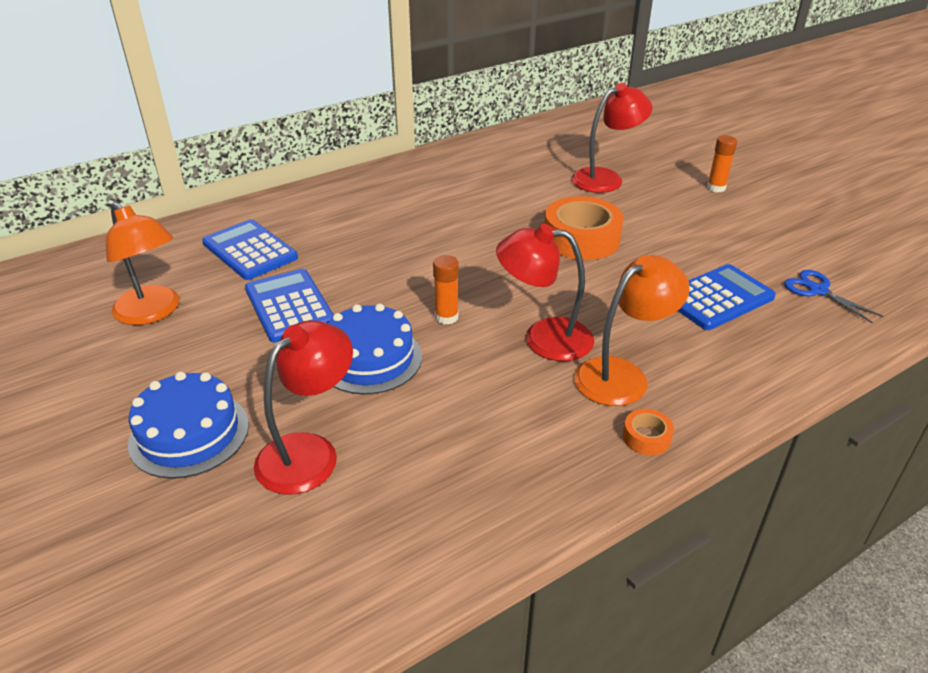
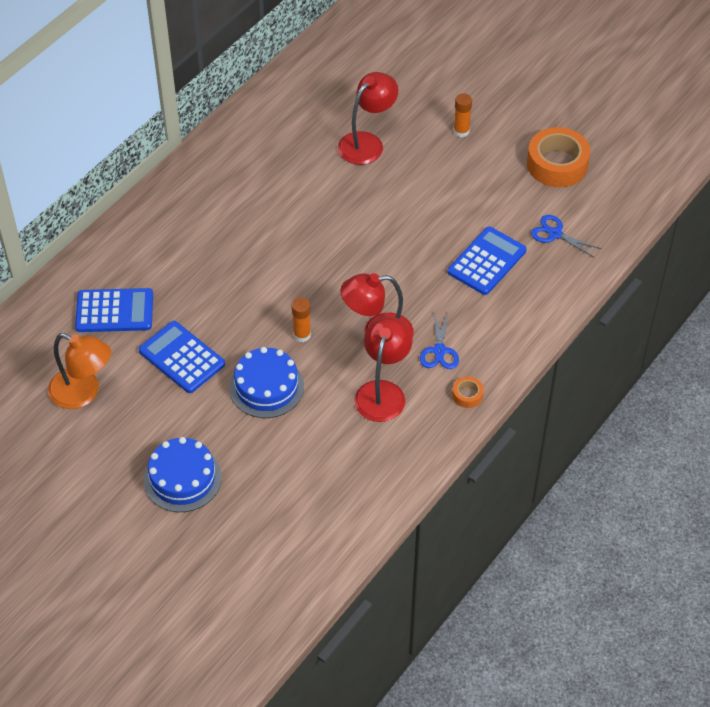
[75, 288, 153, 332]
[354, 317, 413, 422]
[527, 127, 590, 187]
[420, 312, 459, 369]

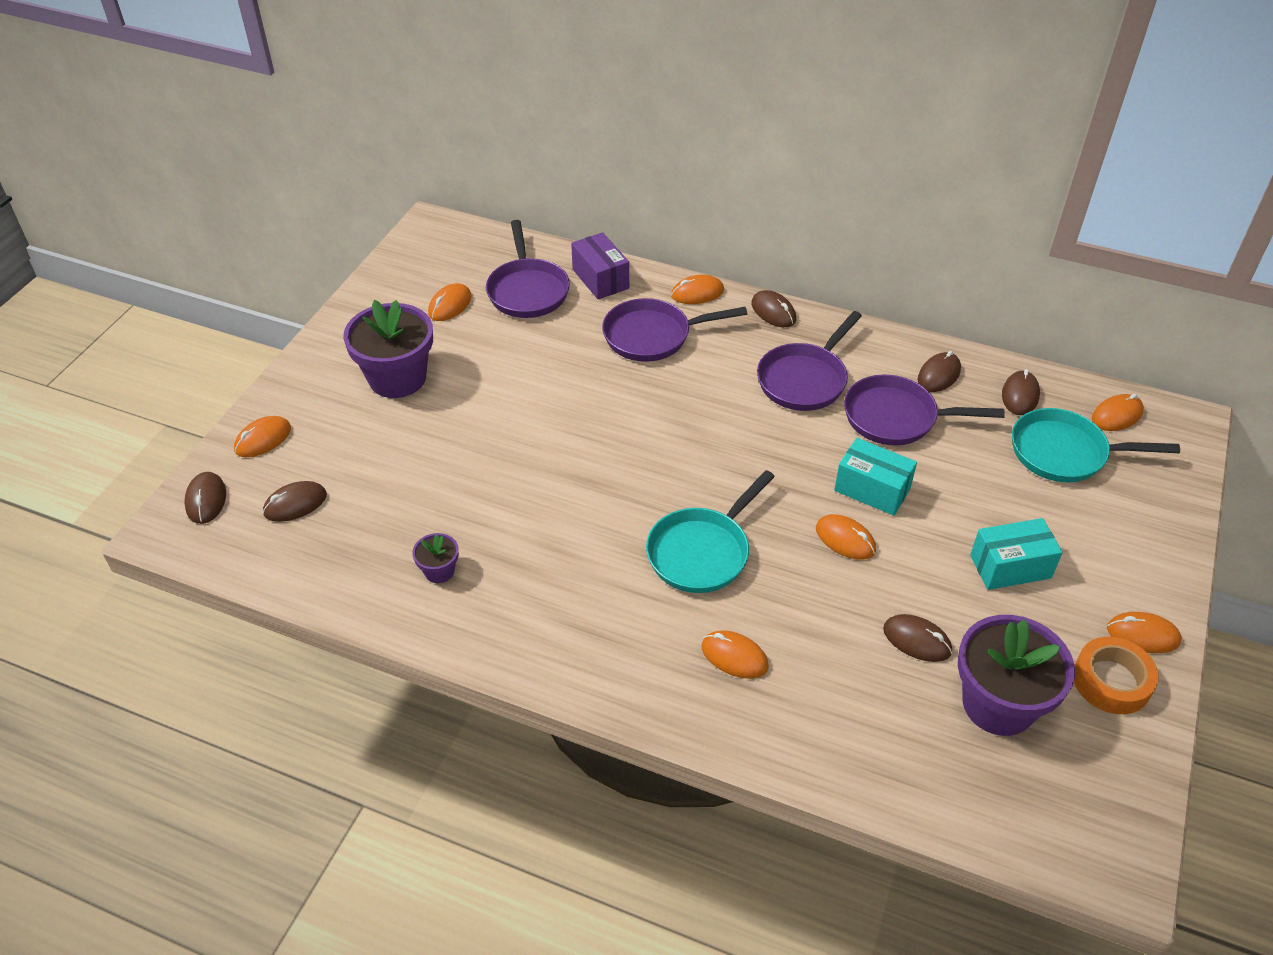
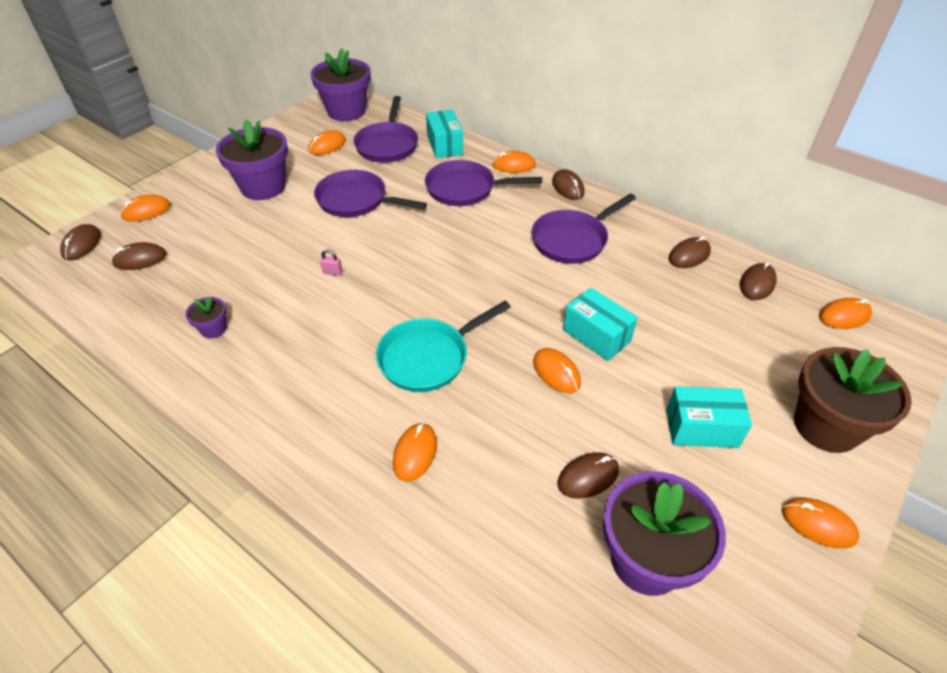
[426, 110, 463, 158]
[393, 423, 437, 482]
[314, 170, 427, 217]
[557, 452, 619, 499]
[1012, 408, 1180, 482] (first image)
[1074, 637, 1159, 714] (first image)
[310, 48, 371, 121]
[320, 250, 342, 276]
[794, 347, 912, 453]

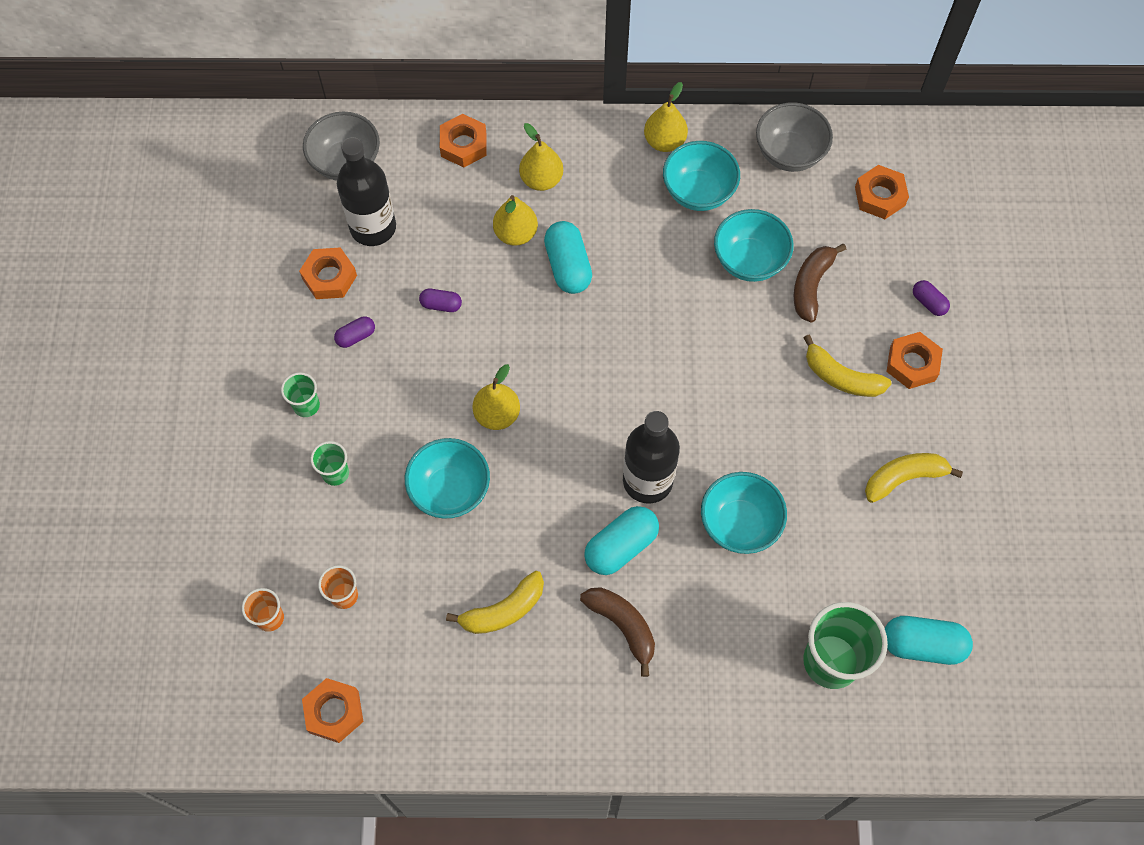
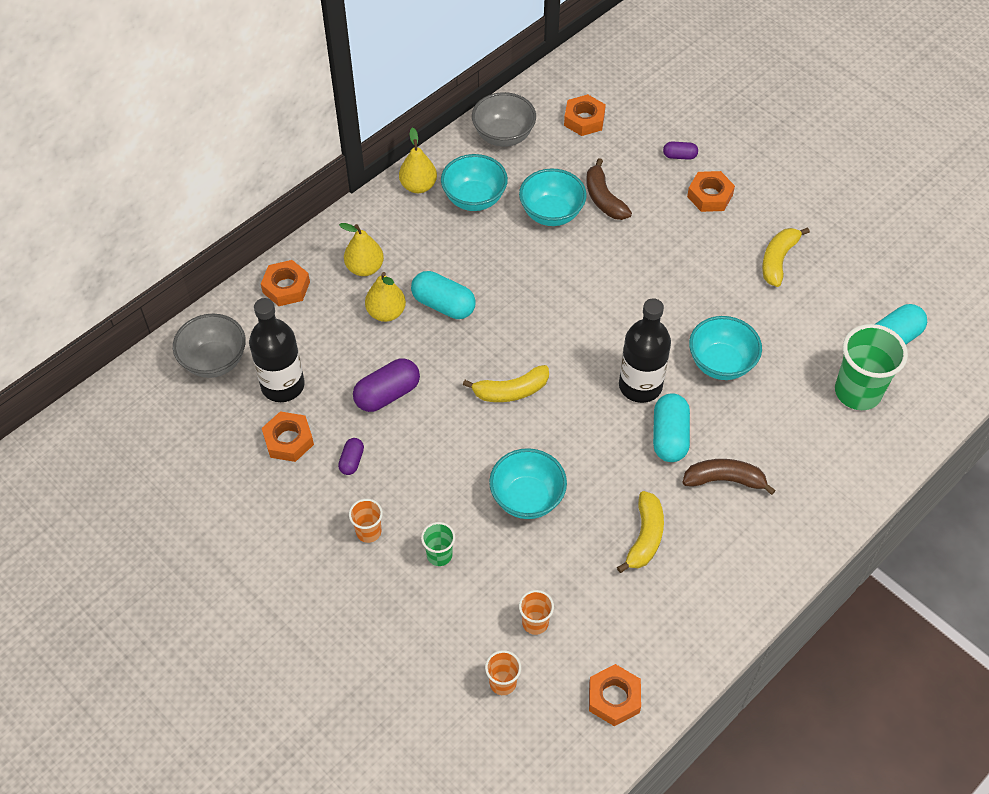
[349, 499, 383, 543]
[353, 358, 420, 412]
[472, 364, 520, 430] (first image)
[463, 365, 549, 402]

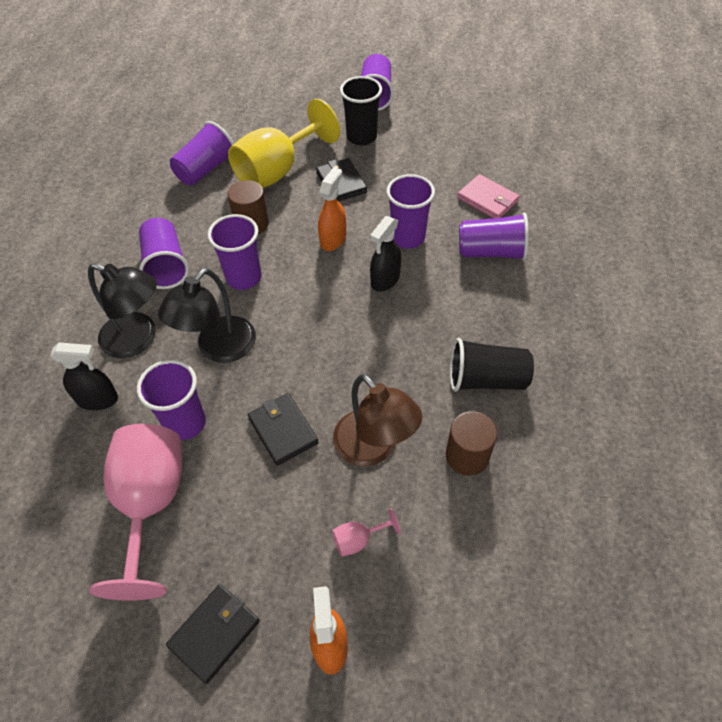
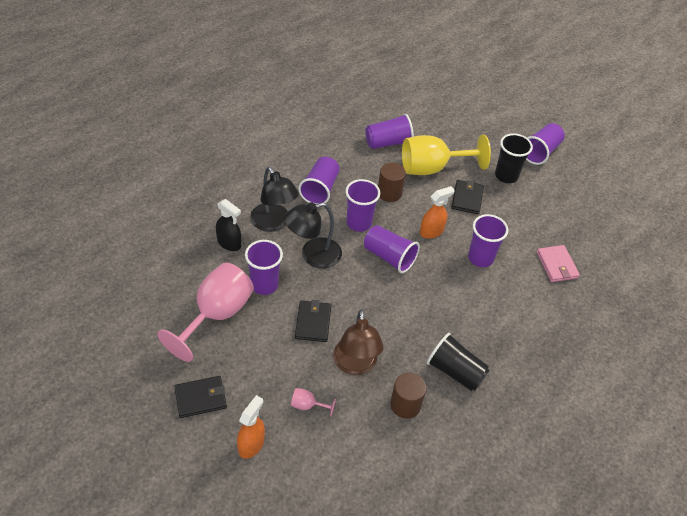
[370, 216, 401, 292] (first image)
[364, 225, 420, 274]

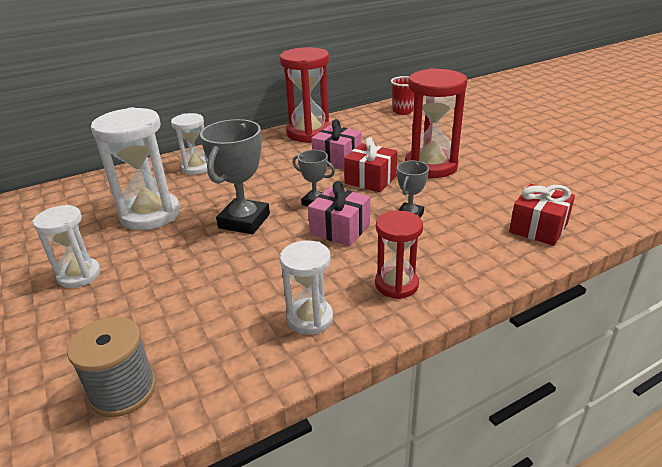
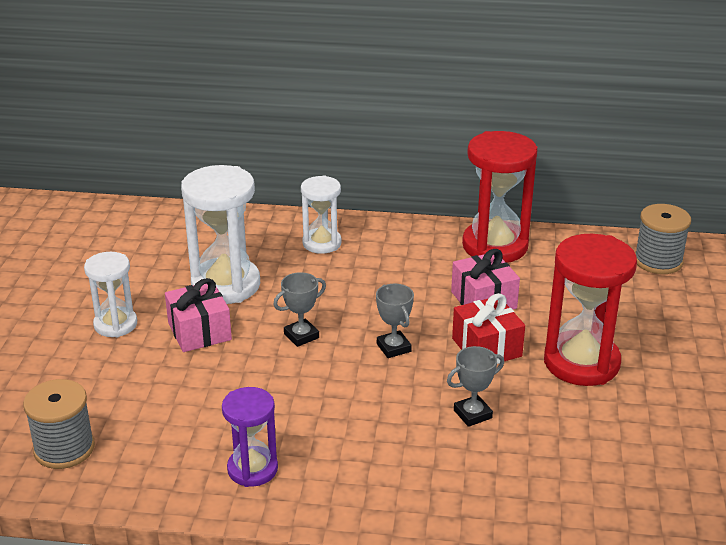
[273, 272, 326, 347]
[222, 387, 278, 487]
[165, 278, 232, 352]
[375, 210, 423, 299] (first image)
[635, 204, 691, 274]
[509, 184, 575, 246] (first image)

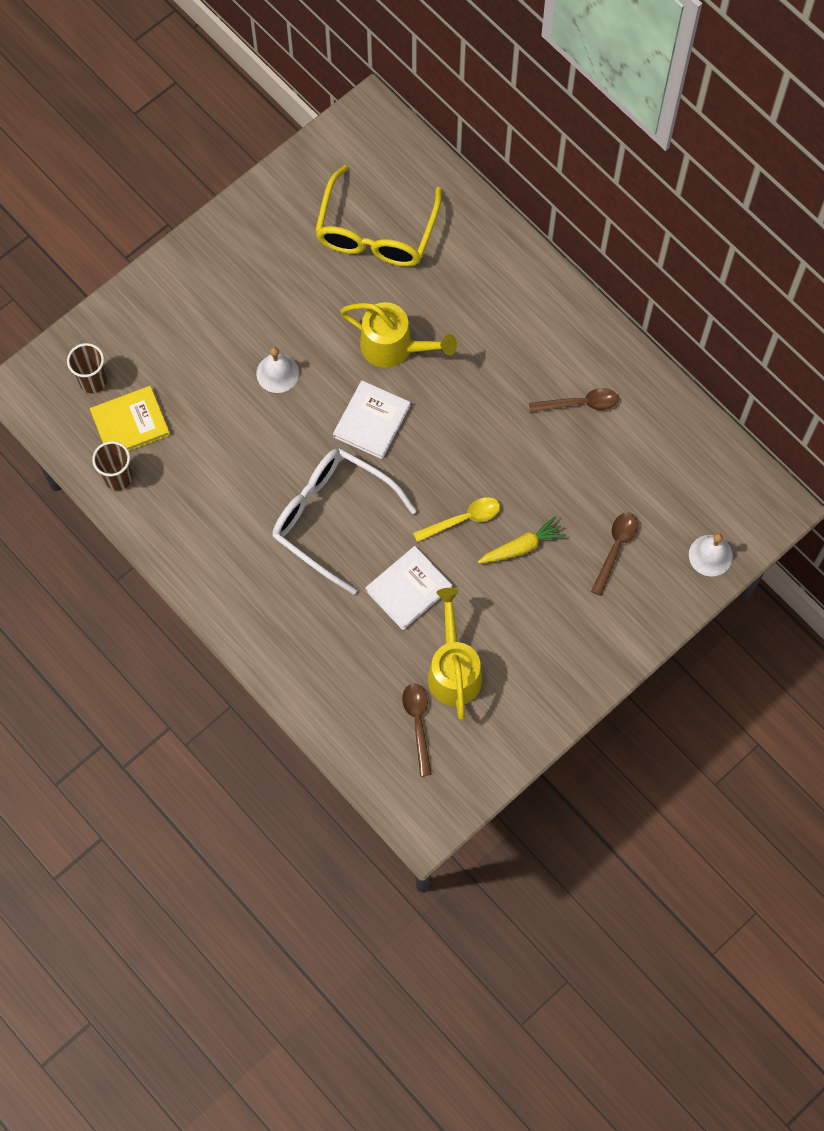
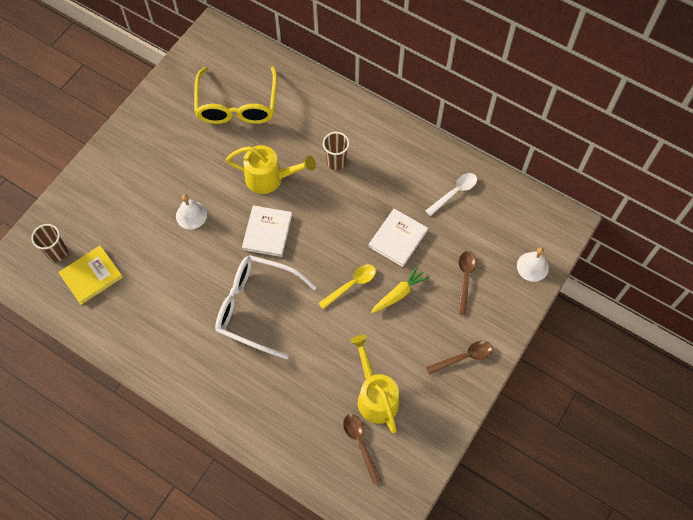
[323, 132, 349, 170]
[369, 209, 428, 267]
[426, 341, 493, 375]
[426, 173, 477, 216]

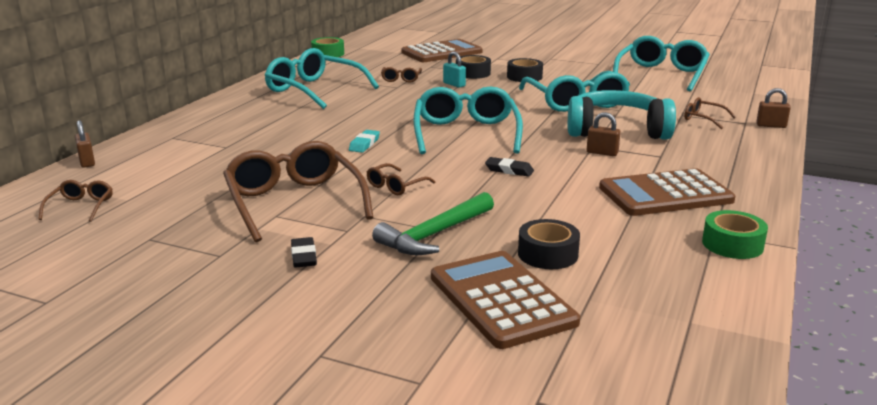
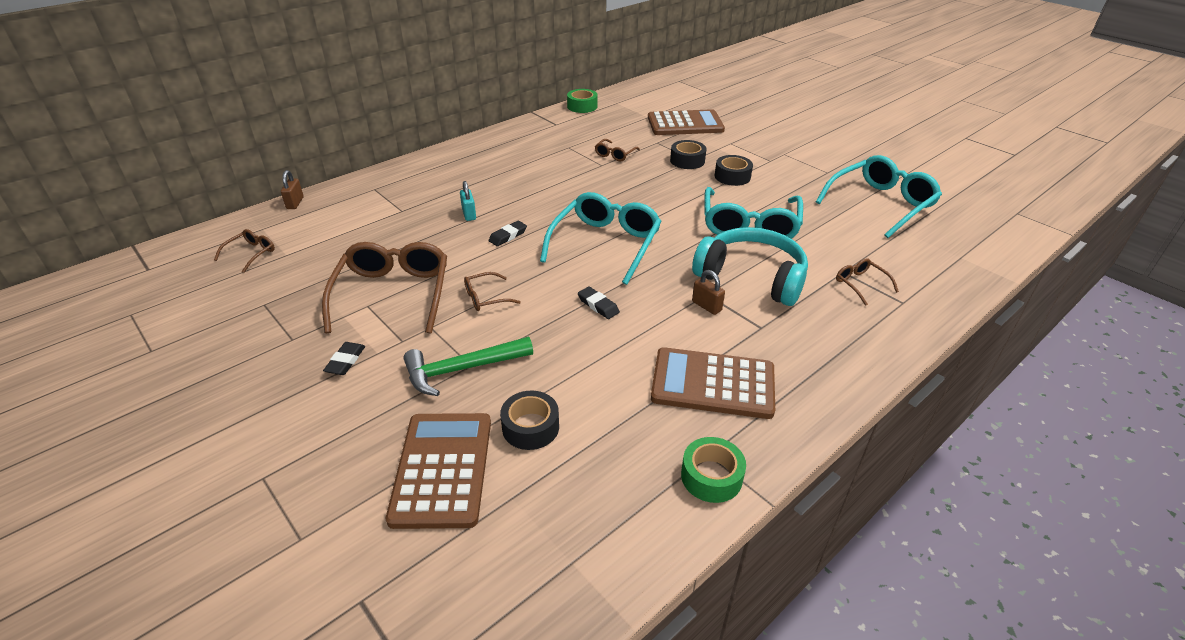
[265, 48, 379, 109] (first image)
[489, 221, 527, 246]
[460, 181, 476, 221]
[756, 88, 791, 128] (first image)

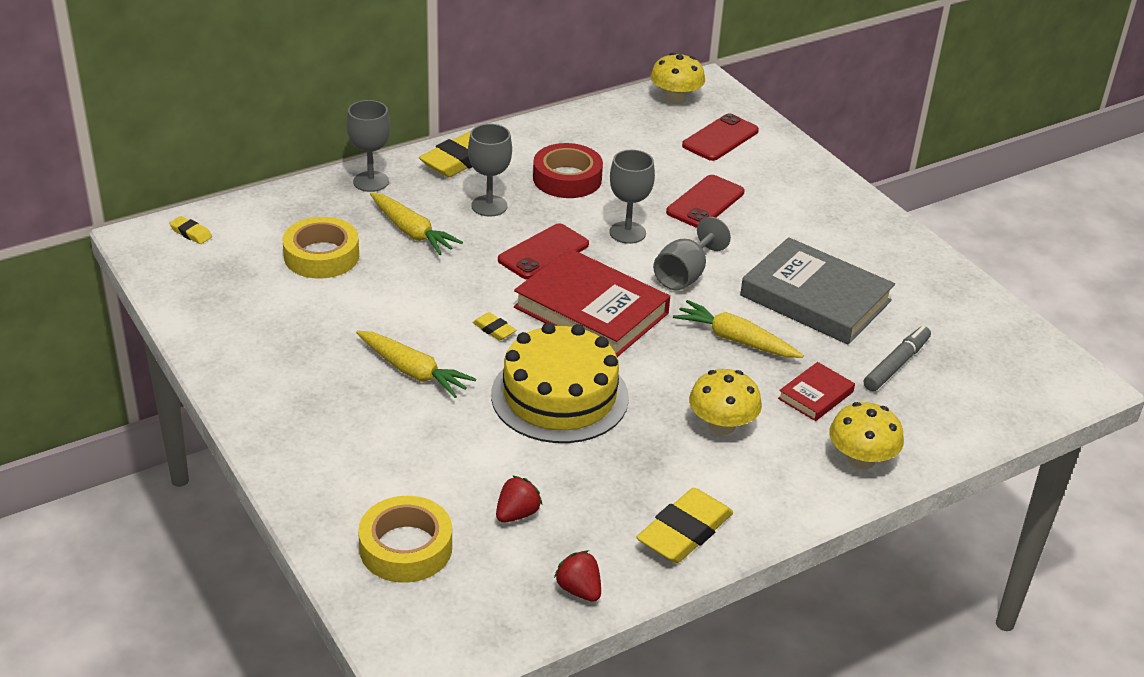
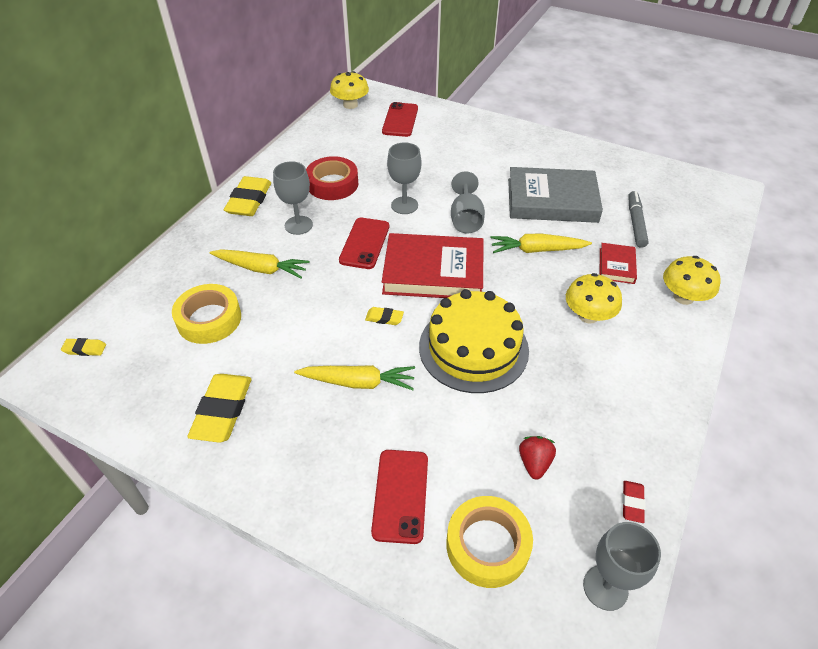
[583, 522, 661, 611]
[622, 481, 645, 523]
[187, 374, 252, 443]
[371, 450, 428, 544]

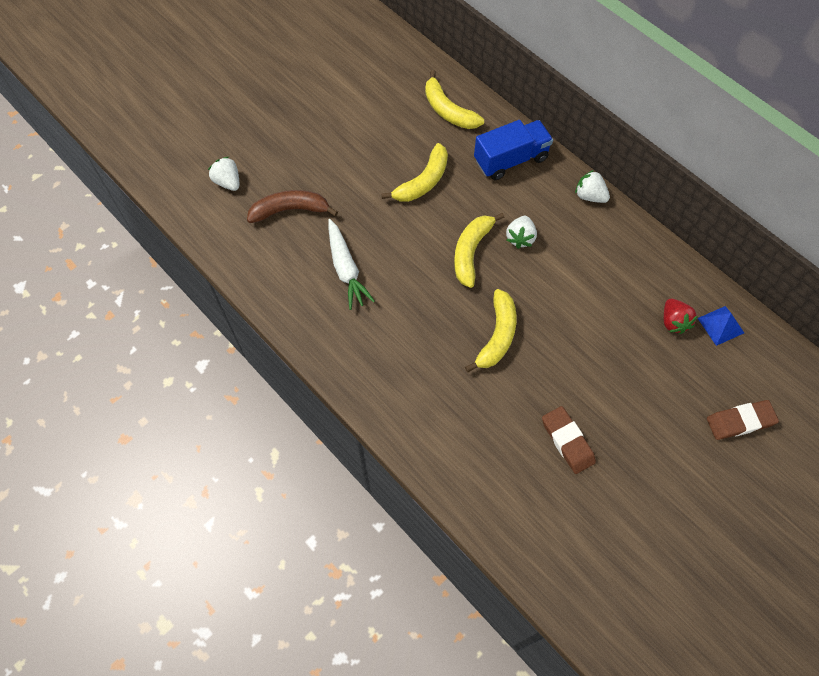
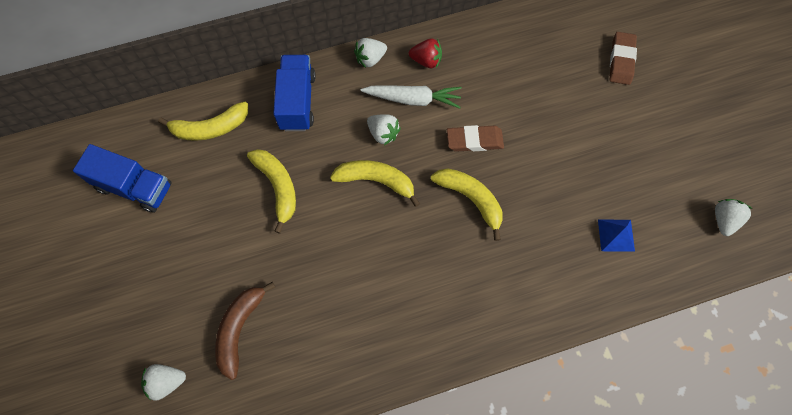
[361, 85, 462, 109]
[330, 160, 420, 207]
[447, 125, 504, 152]
[409, 38, 442, 68]
[598, 220, 635, 252]
[73, 144, 171, 213]
[715, 199, 752, 236]

